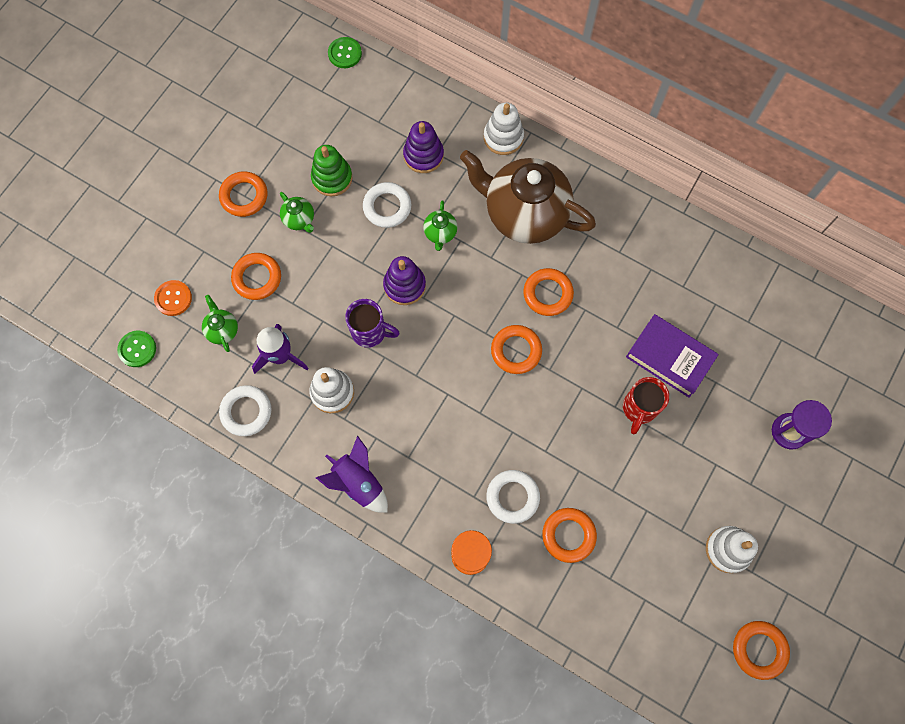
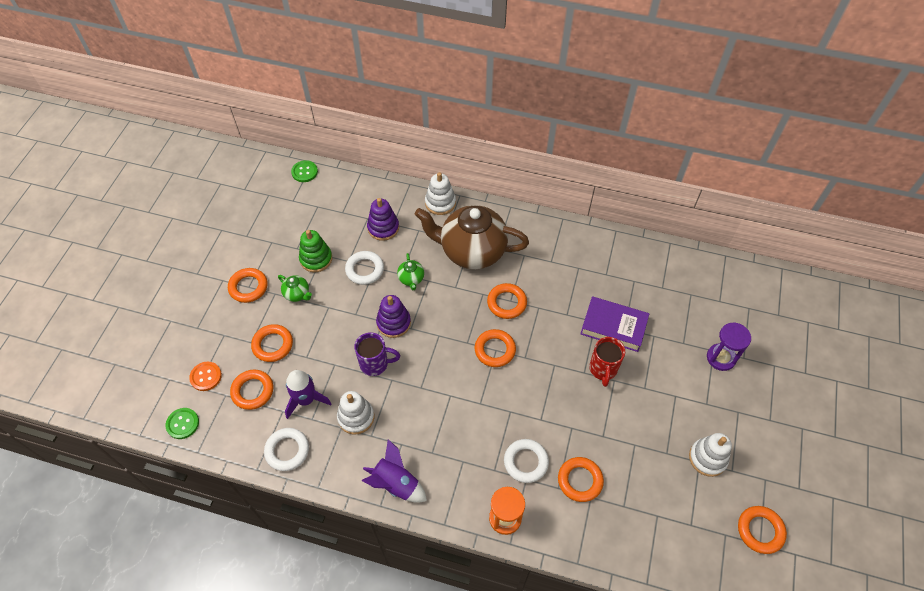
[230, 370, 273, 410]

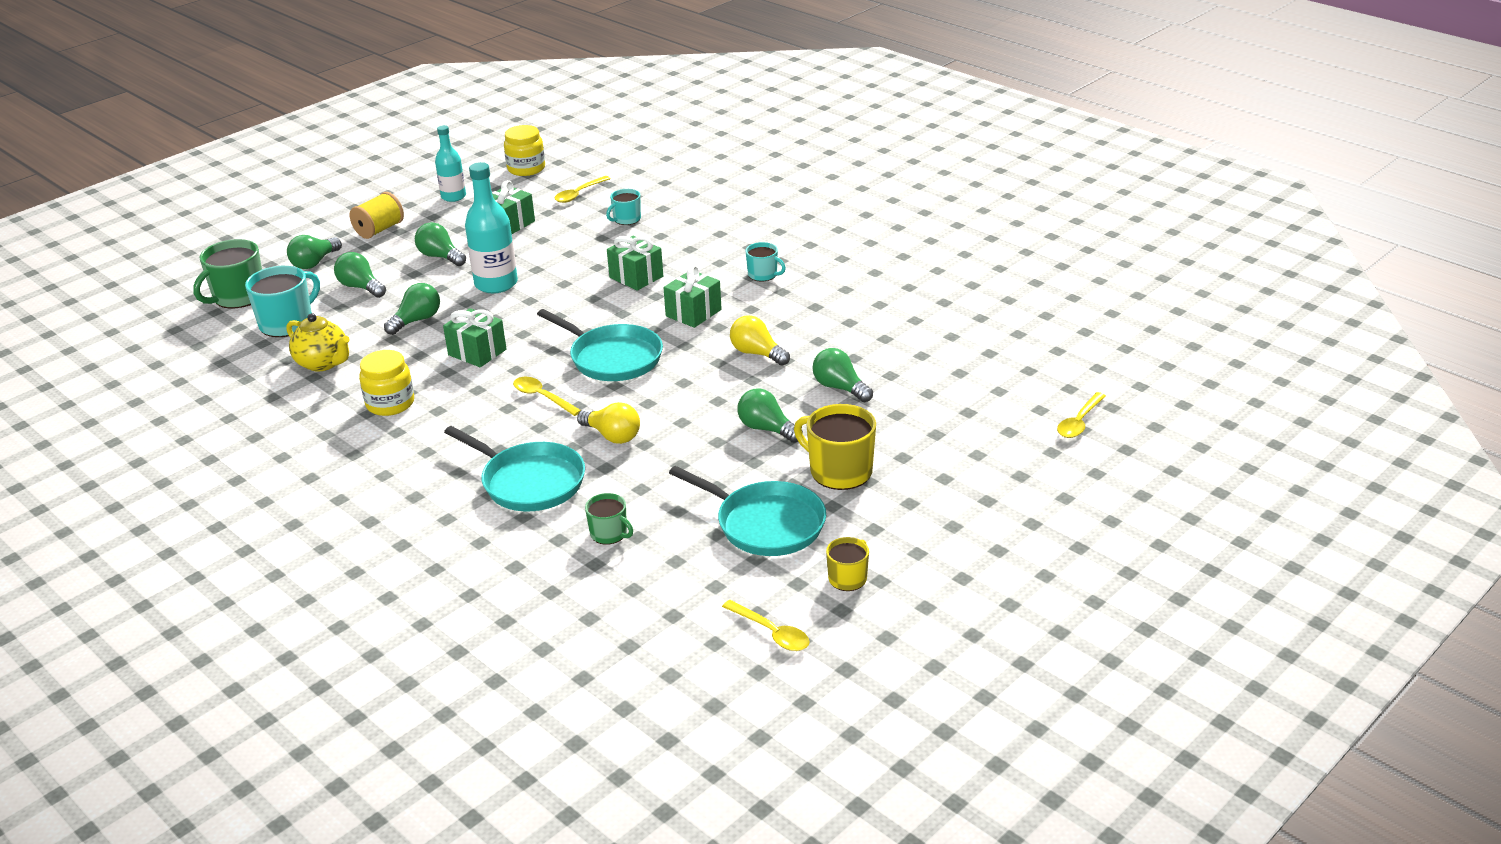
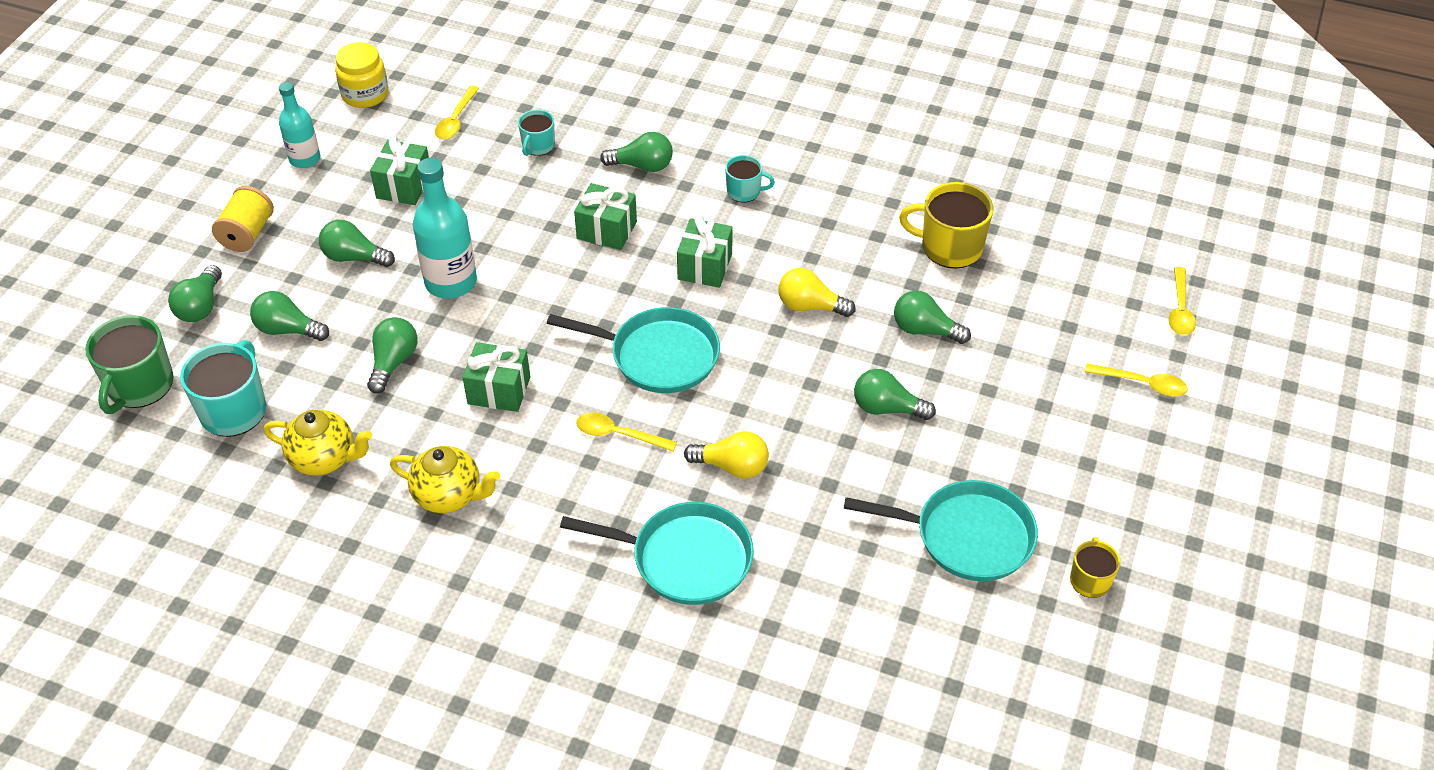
[390, 446, 500, 513]
[585, 493, 633, 545] (first image)
[1085, 363, 1188, 397]
[899, 182, 993, 268]
[600, 132, 673, 172]

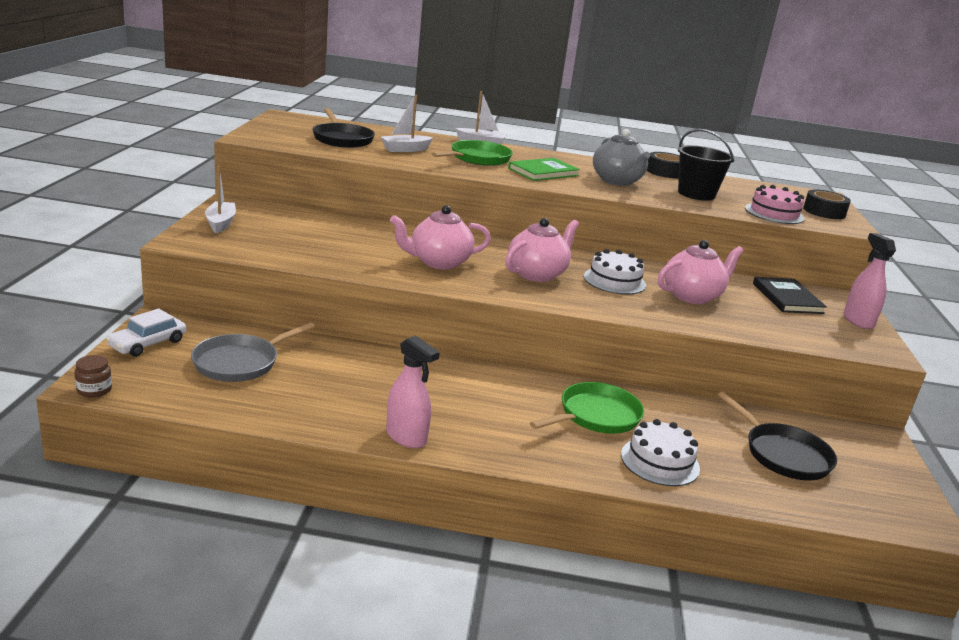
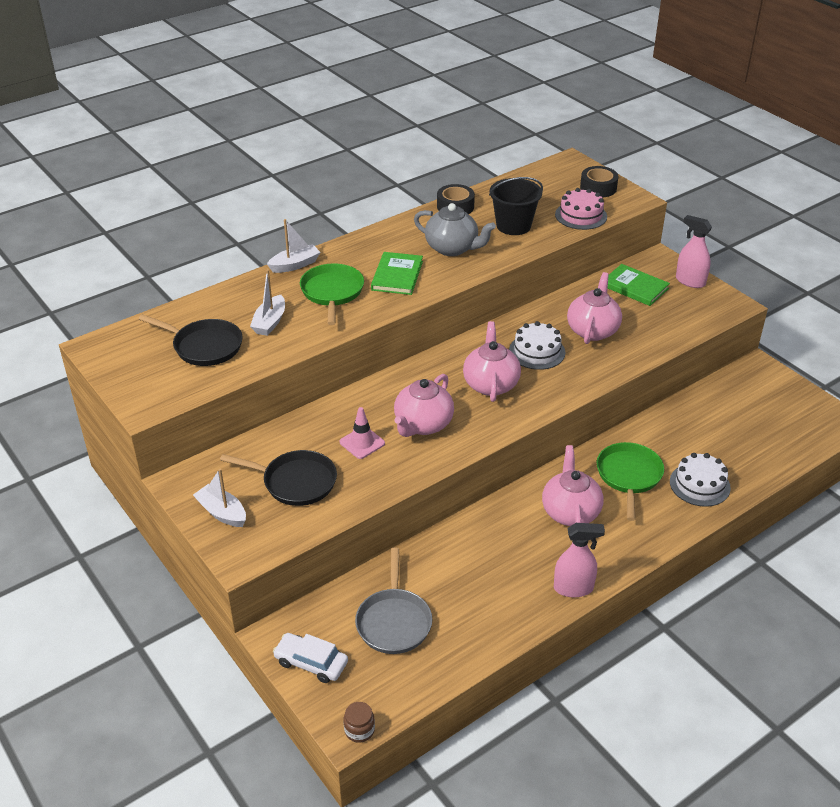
[273, 633, 348, 683]
[220, 450, 337, 506]
[608, 264, 670, 306]
[340, 407, 385, 459]
[542, 445, 604, 526]

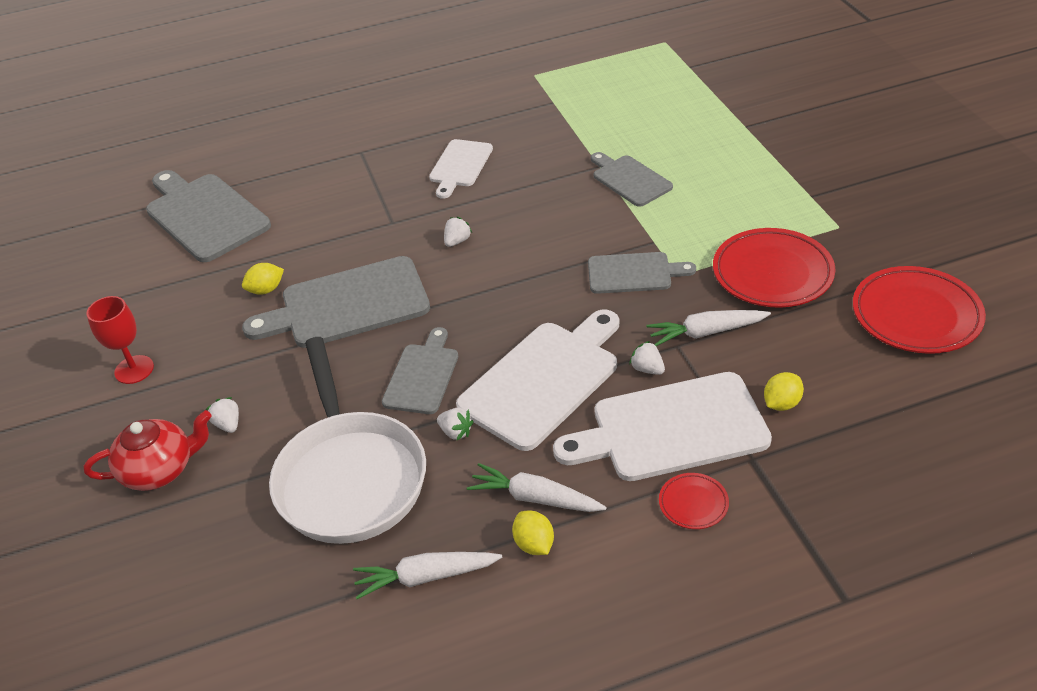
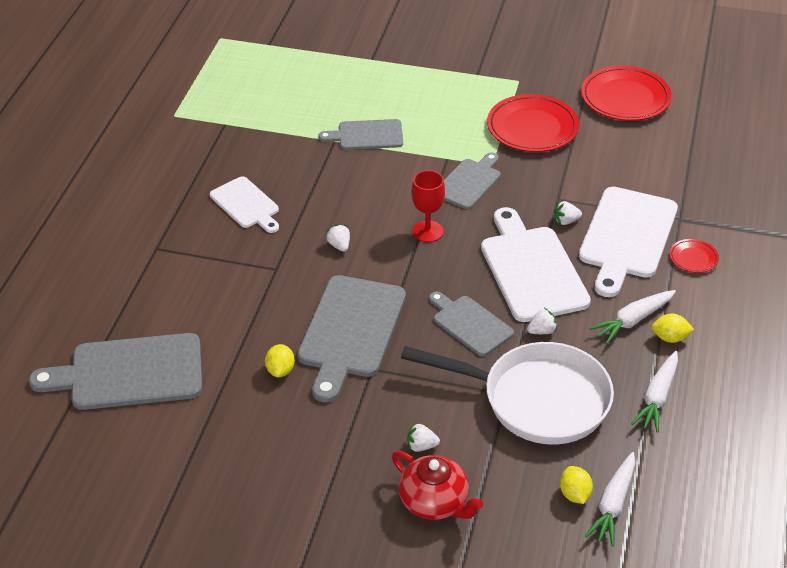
[392, 451, 483, 520]
[411, 170, 445, 242]
[585, 452, 635, 546]
[560, 466, 593, 504]

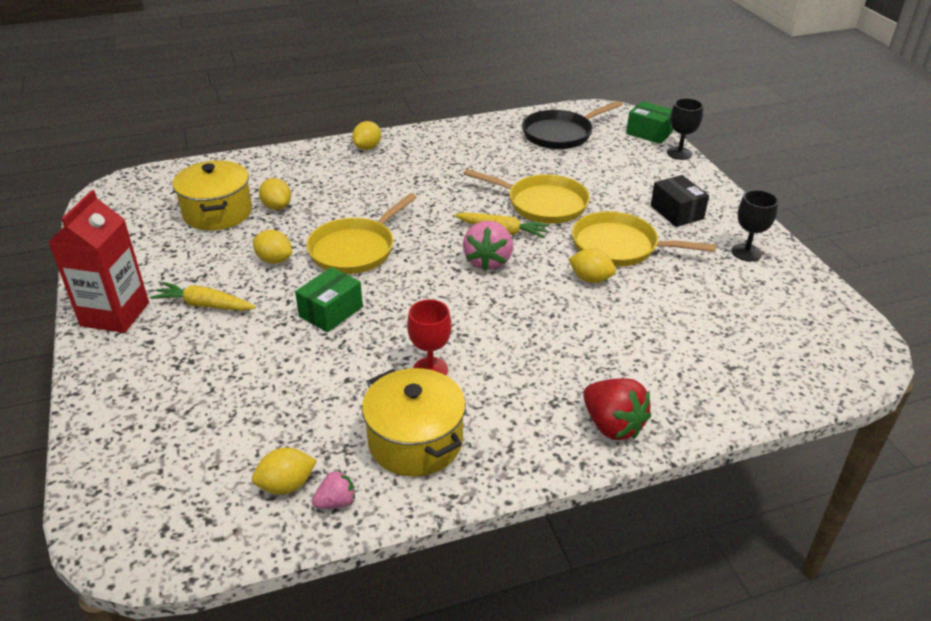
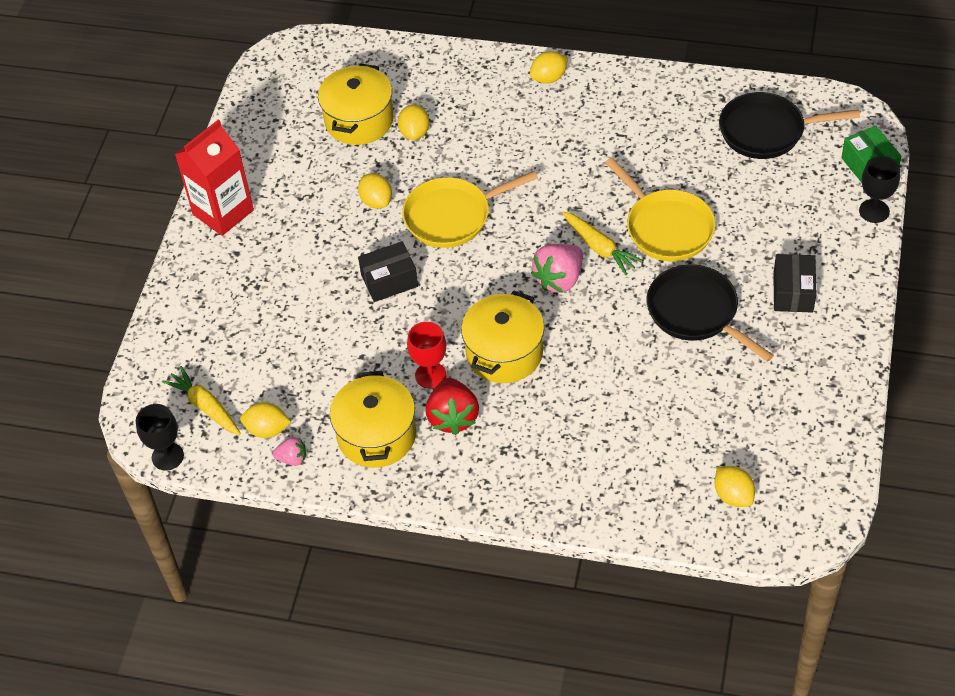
[162, 366, 241, 435]
[358, 241, 418, 302]
[715, 466, 755, 507]
[647, 264, 774, 362]
[426, 378, 479, 435]
[136, 404, 184, 471]
[461, 291, 545, 383]

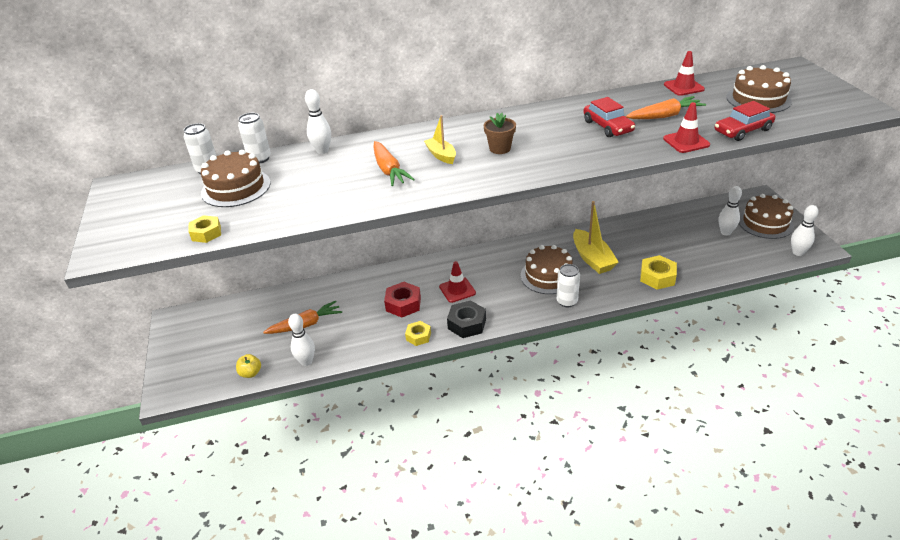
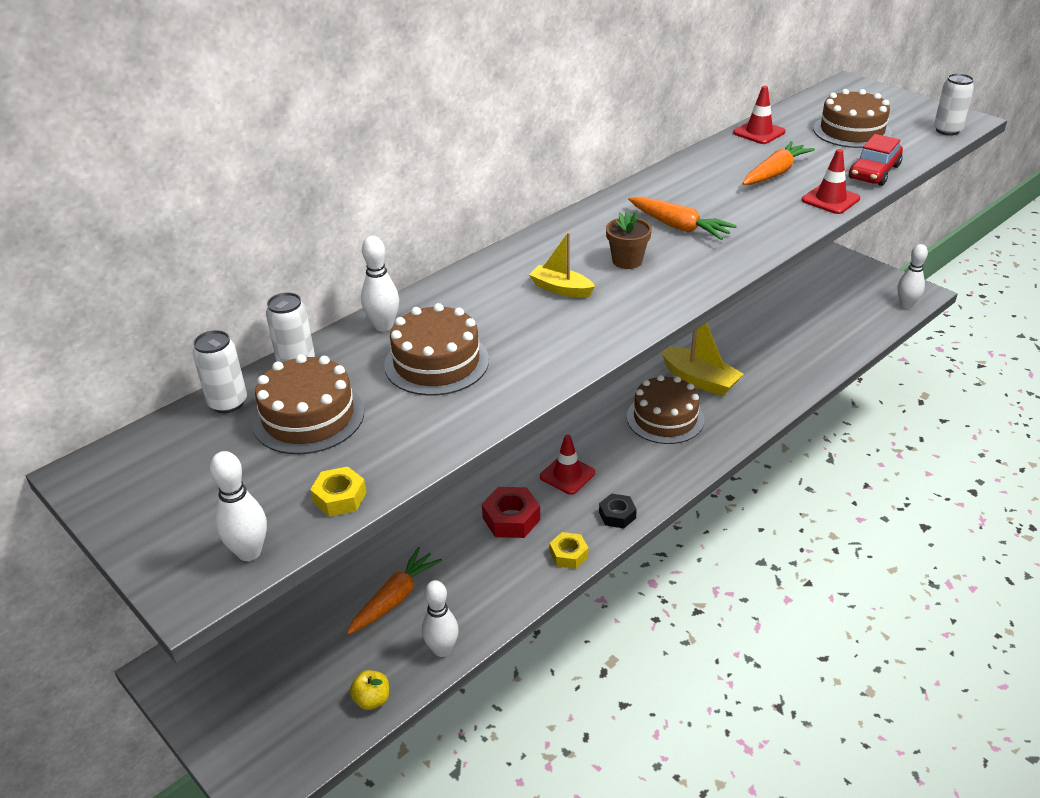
[628, 197, 737, 240]
[599, 493, 637, 528]
[934, 73, 974, 136]
[583, 97, 635, 137] (first image)
[640, 255, 677, 290] (first image)
[210, 451, 267, 561]
[384, 303, 489, 396]

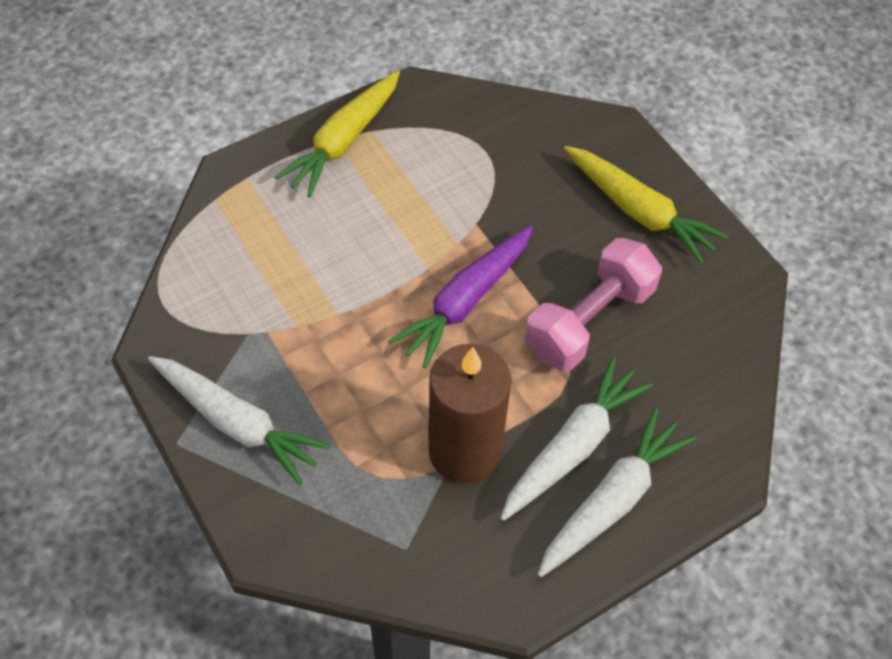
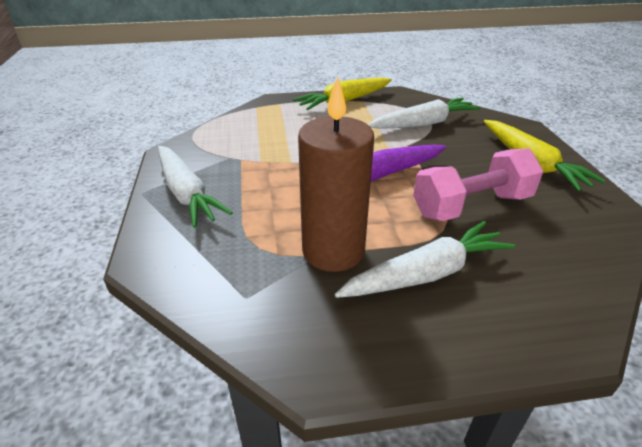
[368, 98, 481, 129]

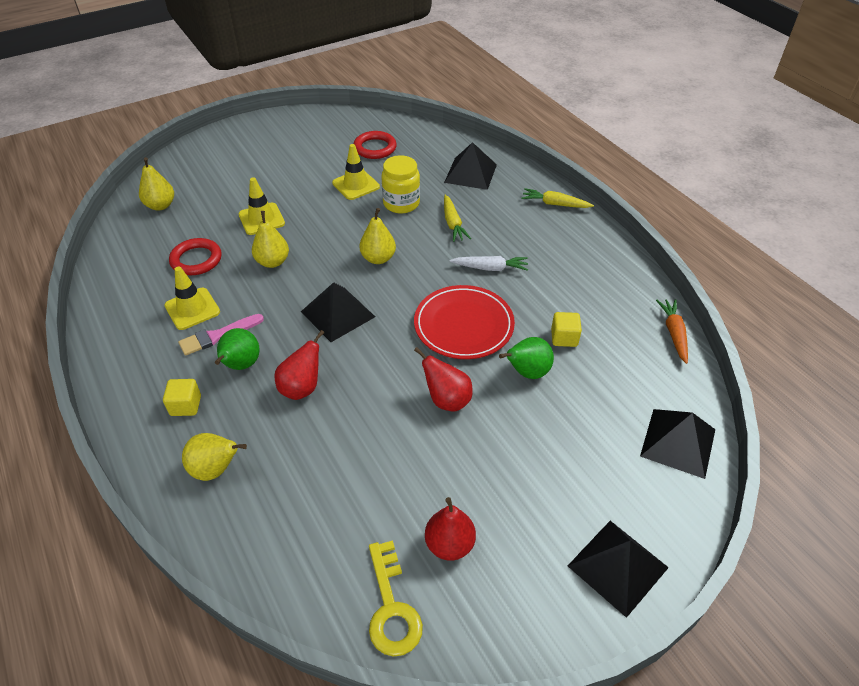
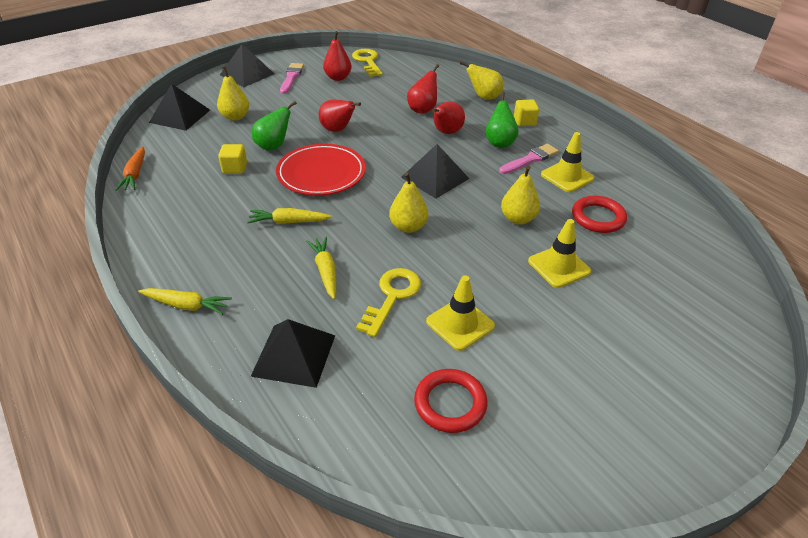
[217, 66, 249, 121]
[356, 268, 421, 337]
[247, 208, 332, 224]
[280, 63, 304, 94]
[407, 64, 439, 114]

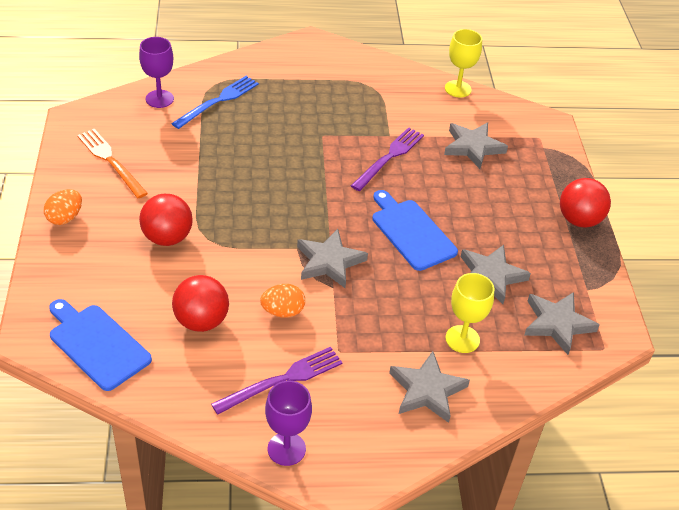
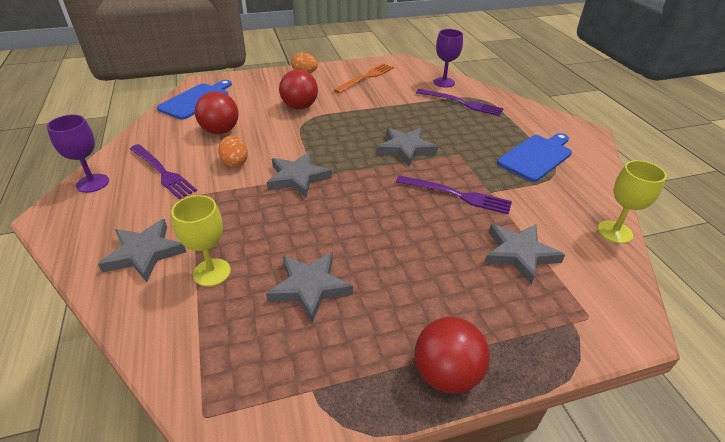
[416, 89, 504, 116]
[497, 133, 572, 182]
[377, 128, 438, 166]

